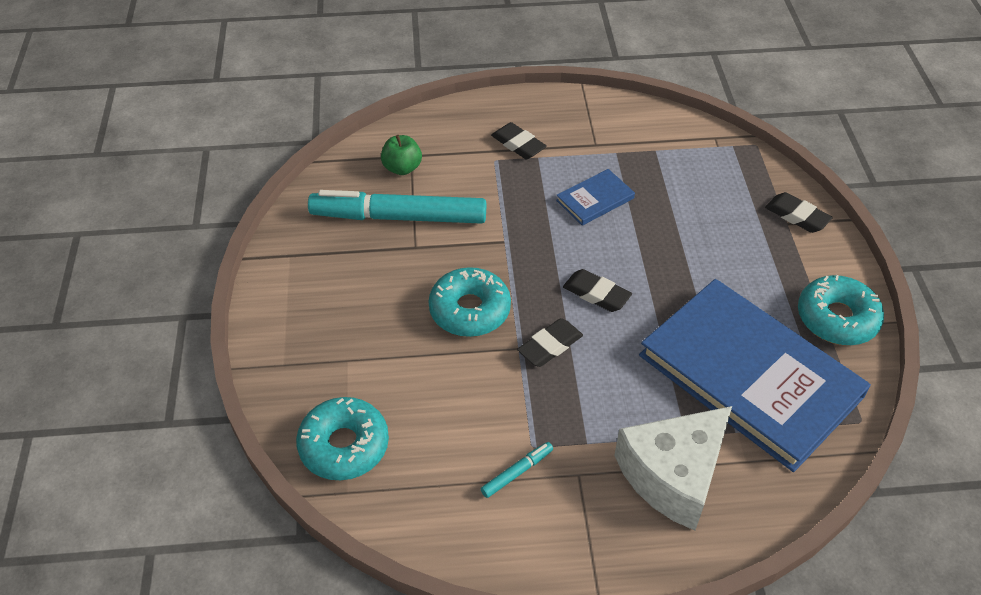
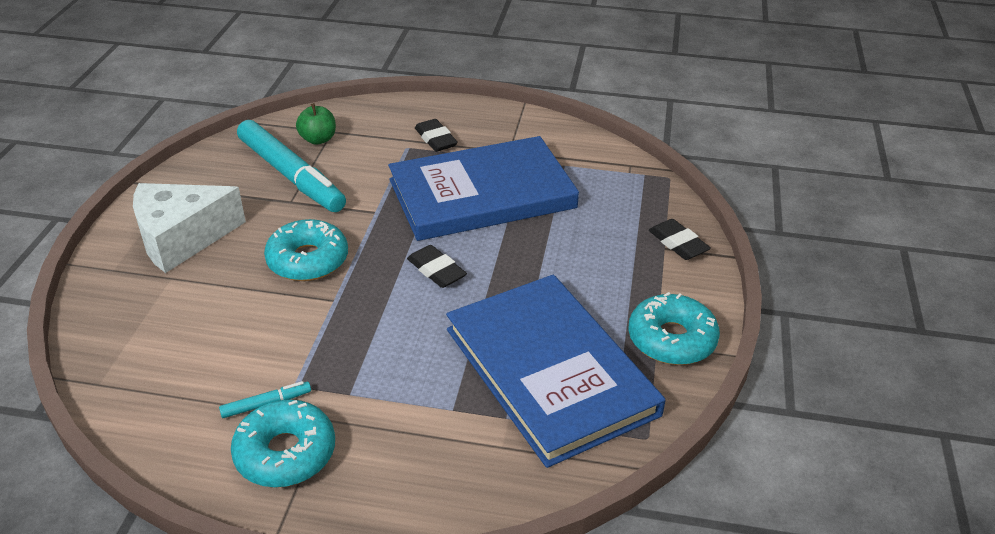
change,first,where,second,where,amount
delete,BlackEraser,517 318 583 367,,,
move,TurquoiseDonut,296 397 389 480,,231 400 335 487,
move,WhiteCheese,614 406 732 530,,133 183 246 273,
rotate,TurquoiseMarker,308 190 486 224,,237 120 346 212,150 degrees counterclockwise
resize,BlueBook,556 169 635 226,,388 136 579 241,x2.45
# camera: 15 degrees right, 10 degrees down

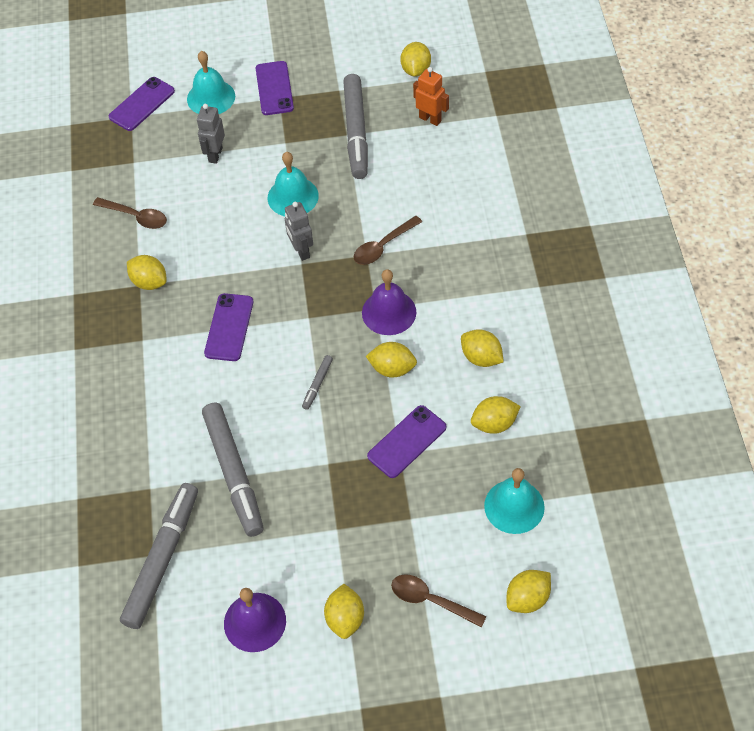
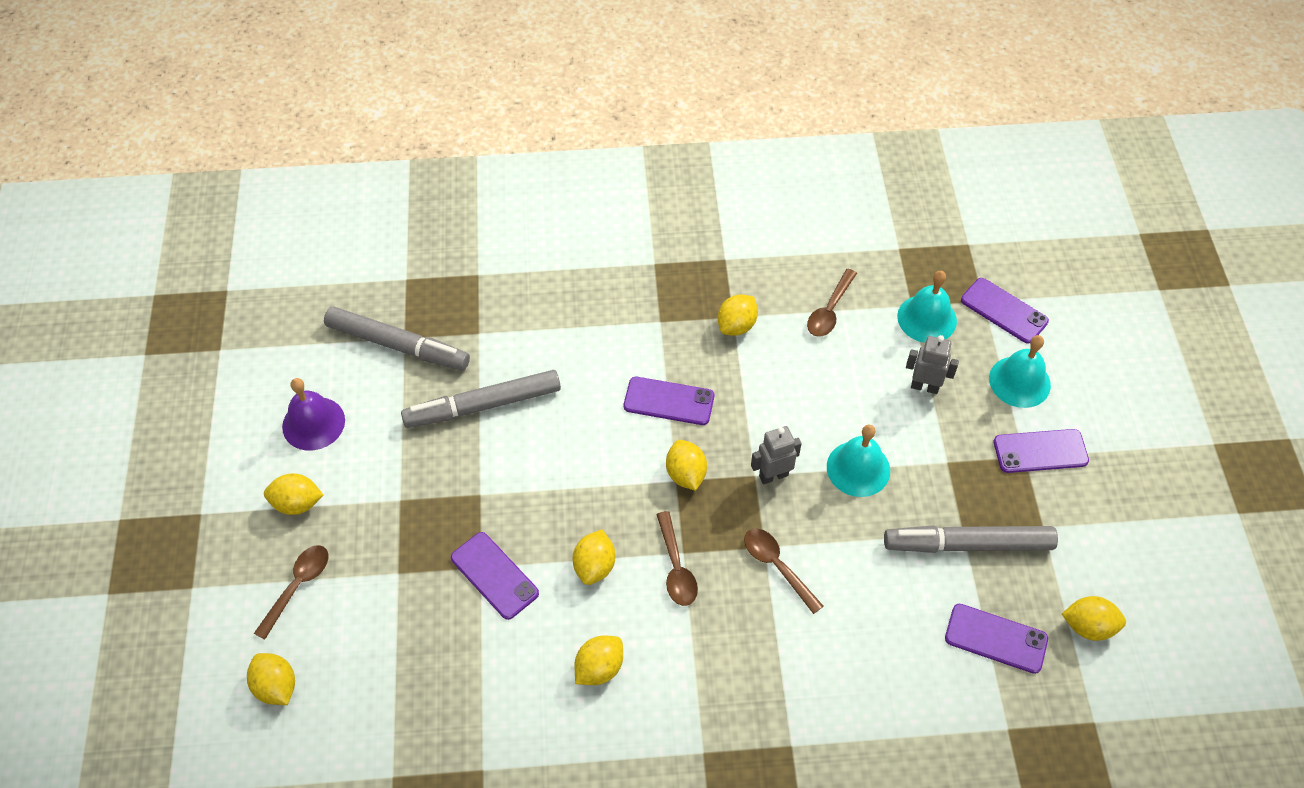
change,first,where,second,where,amount
delete,GreyMarker,302 355 333 410,,,
move,YellowLemon,471 396 521 434,,666 440 707 491,
move,TurquoiseBell,484 468 545 534,,897 271 957 343,
replace,PurpleBell,362 269 416 335,BrownSpoon,656 511 698 606,
replace,OrangeRobot,413 67 449 126,PurplePhone,945 604 1048 674,
# camera: 90 degrees right, 0 degrees up

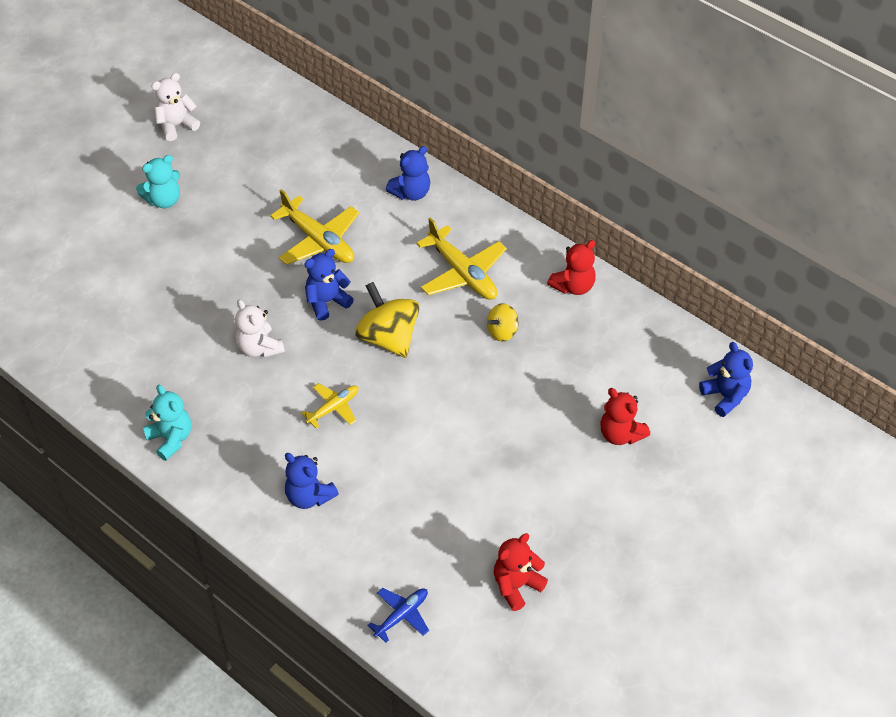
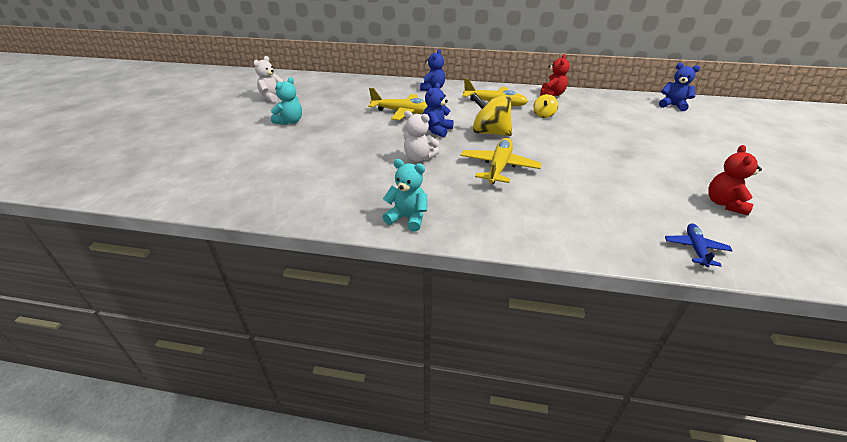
change,first,where,second,where,amount
delete,BlueTeddyBear,285 453 339 509,,,
delete,RedTeddyBear,600 388 650 445,,,
resize,YellowPlane,301 383 359 428,,461 138 542 184,x1.75
# camera: 30 degrees left, 15 degrees down

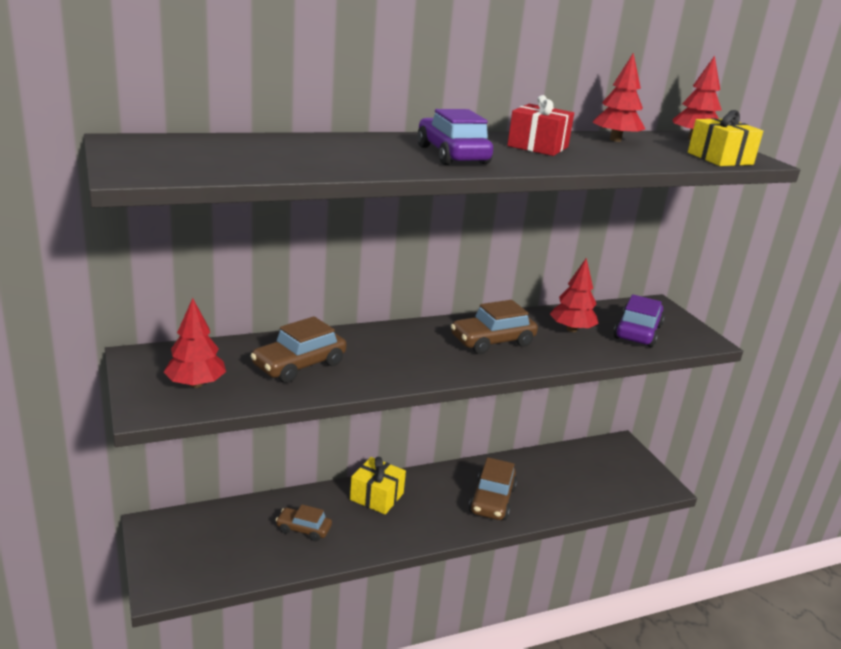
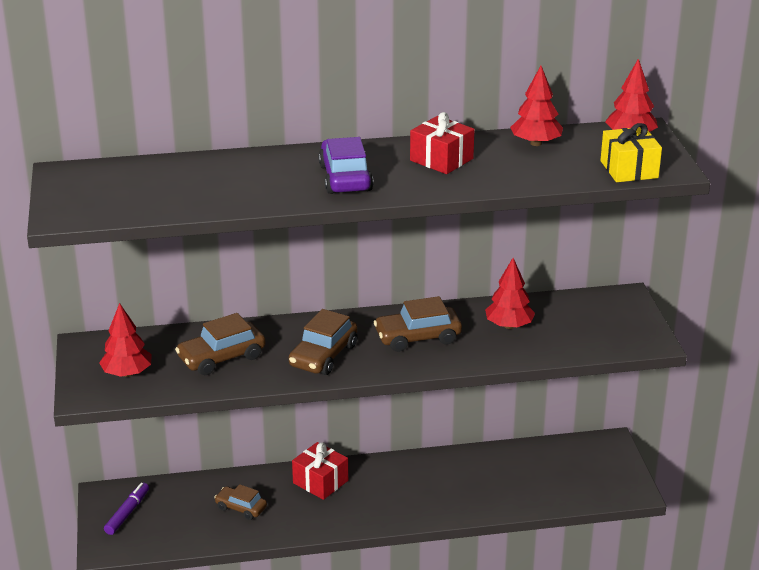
change,first,where,second,where,amount
delete,PurpleCar,613 294 665 347,,,
insert,,,PurpleMarker,104 483 149 535,
move,BrownCar,469 457 517 520,,289 309 358 375,
recolor,YellowGift,350 457 406 514,RedGift,292 442 348 500,
# camera: 15 degrees right, 5 degrees up

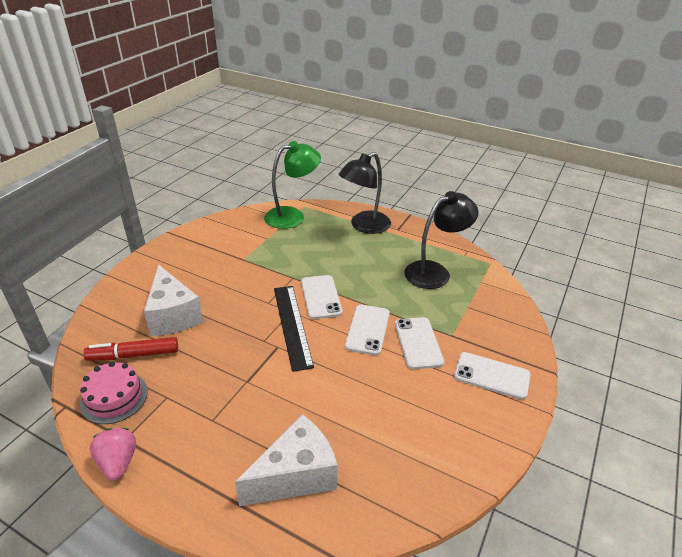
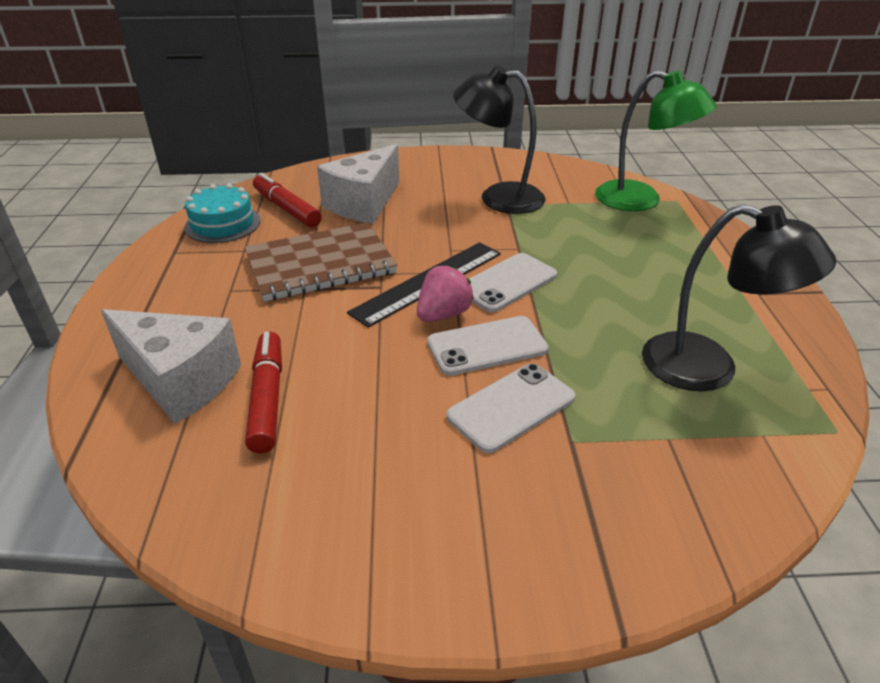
change,first,where,second,where,amount
delete,WhitePhone,454 352 531 400,,,
insert,,,BrownNotebook,244 222 397 301,
insert,,,RedMarker,245 332 282 453,
move,PinkStrawberry,90 428 136 480,,417 265 474 322,
move,BlackLamp,339 152 391 234,,453 65 545 214,
recolor,PinkCake,80 361 148 424,TurquoiseCake,184 184 260 243,
# camera: 60 degrees right, 0 degrees up

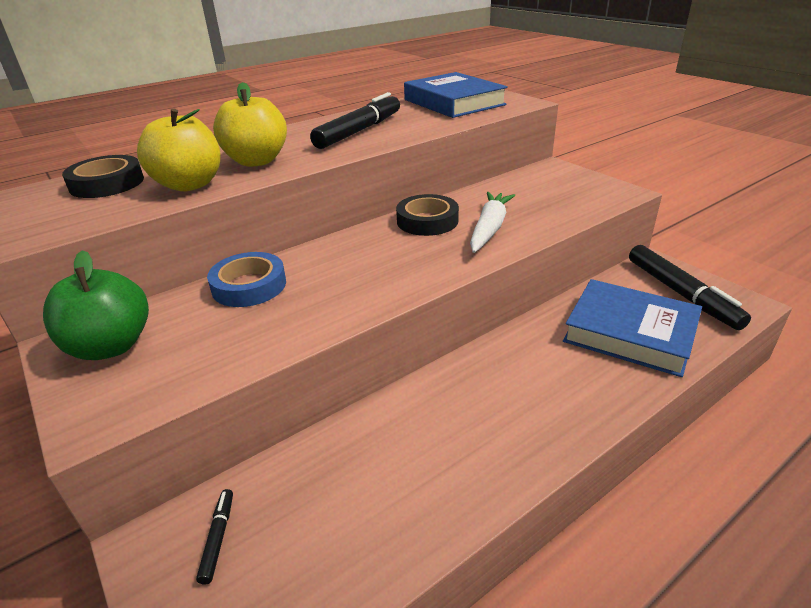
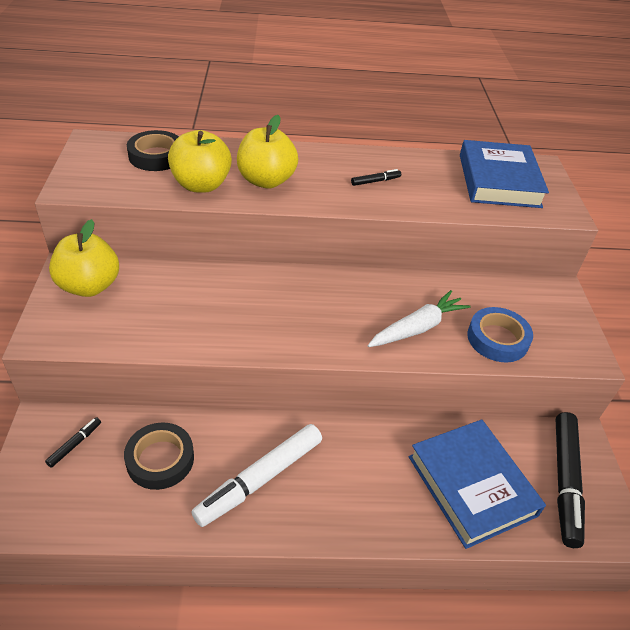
change,first,where,second,where,amount
insert,,,WhiteMarker,191 424 322 527,
move,BlueTape,207 252 286 307,,467 307 533 362,
move,BlackTape,396 194 459 236,,124 422 194 490,
recolor,GreenApple,43 251 149 360,YellowApple,49 219 119 297,
resize,BlackMarker,310 92 400 149,,351 169 401 186,x0.44
# camera: 30 degrees right, 10 degrees up

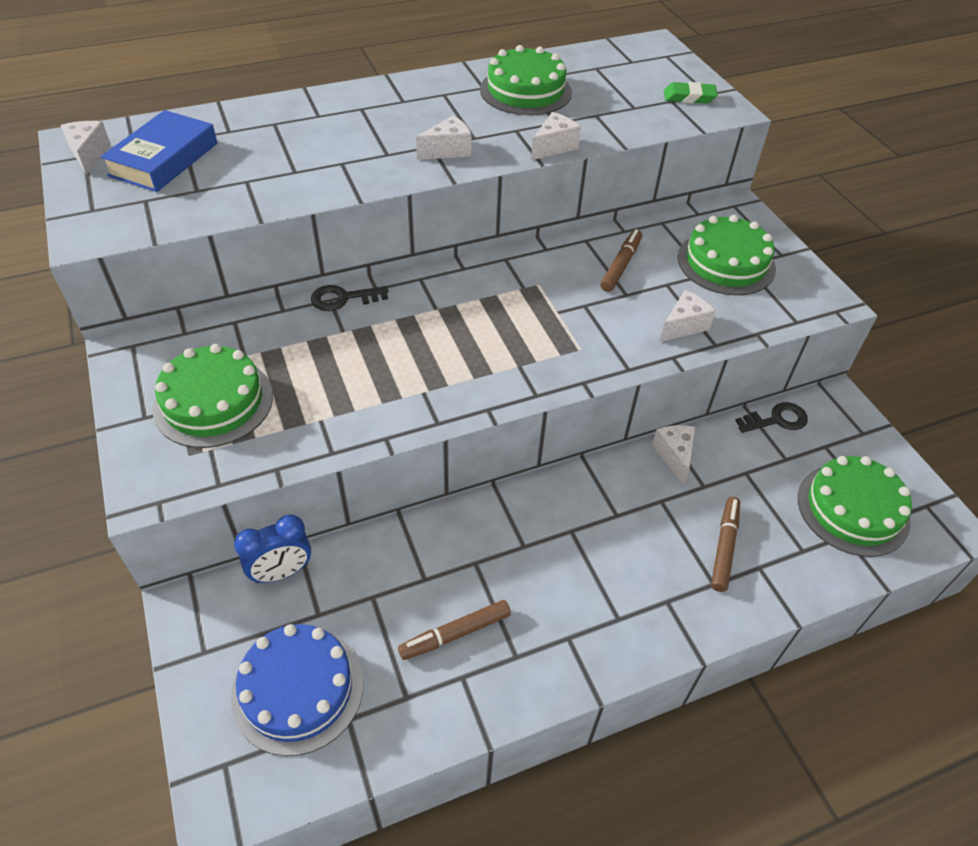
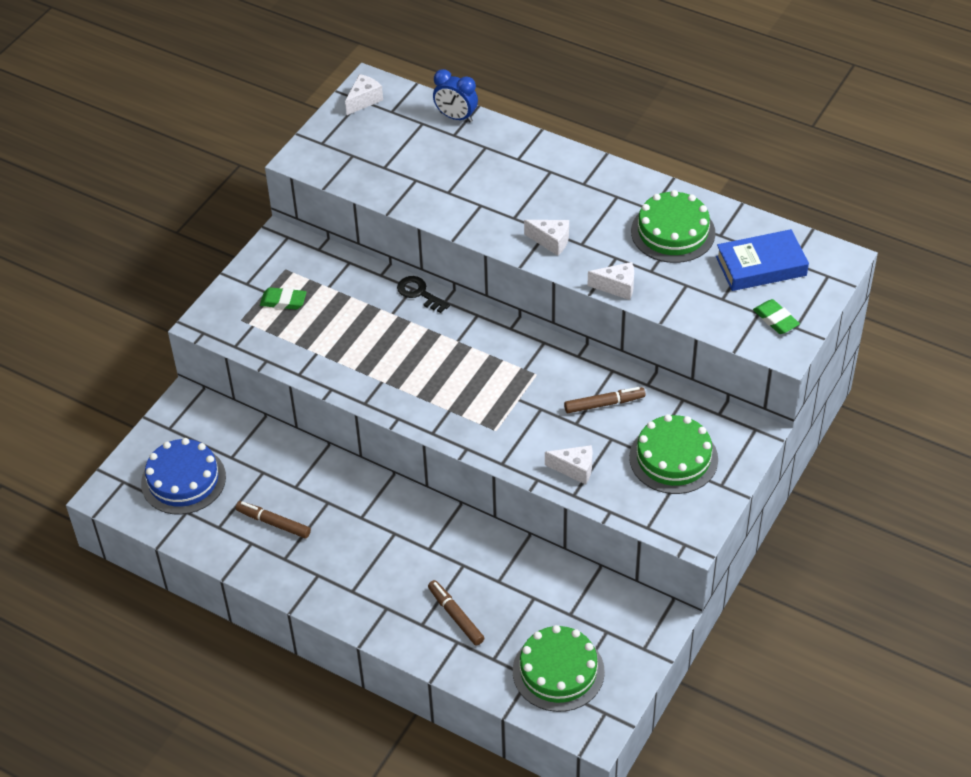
change,first,where,second,where,amount
delete,WhiteCheese,652 425 695 485,,,
delete,BlackKey,735 402 808 433,,,
move,BlueBook,100 110 217 192,,716 229 809 291,
move,BlueClock,234 514 311 583,,433 69 478 122,
replace,GreenCake,152 344 273 448,GreenEraser,260 287 307 310,
rotate,BrownMarker,711 497 740 592,,428 580 484 646,105 degrees counterclockwise
# camera: 55 degrees right, 0 degrees up

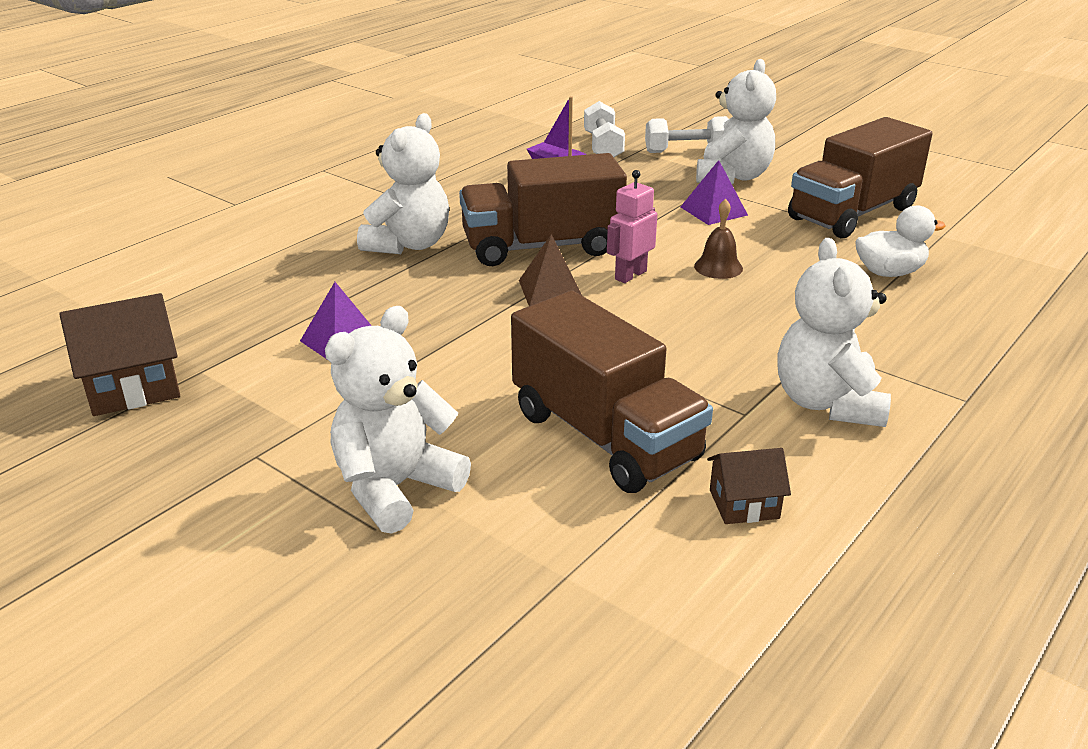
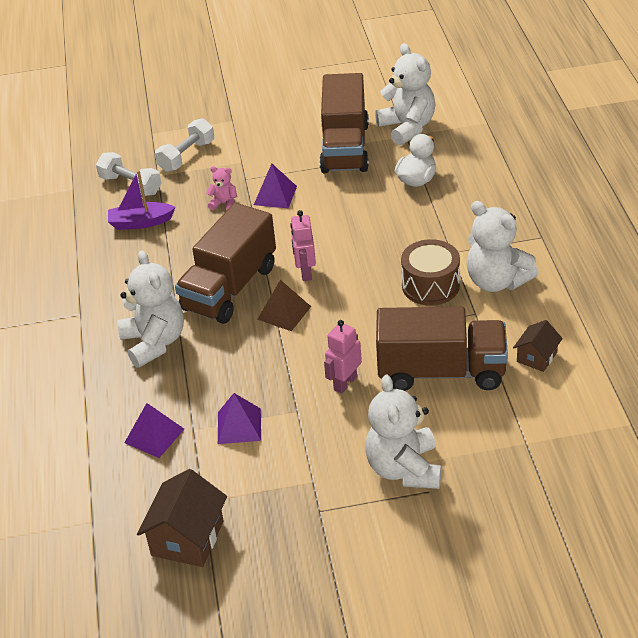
change,first,where,second,where,amount
delete,BrownBell,694 199 743 279,,,
insert,,,PurplePyramid,124 403 184 458,
insert,,,PinkTeddyBear,206 166 237 210,
insert,,,PinkRobot,324 320 362 394,
insert,,,BrownDrum,401 239 460 306,
move,WhiteTeddyBear,696 59 776 184,,375 43 435 145,
# camera: 45 degrees left, 10 degrees up

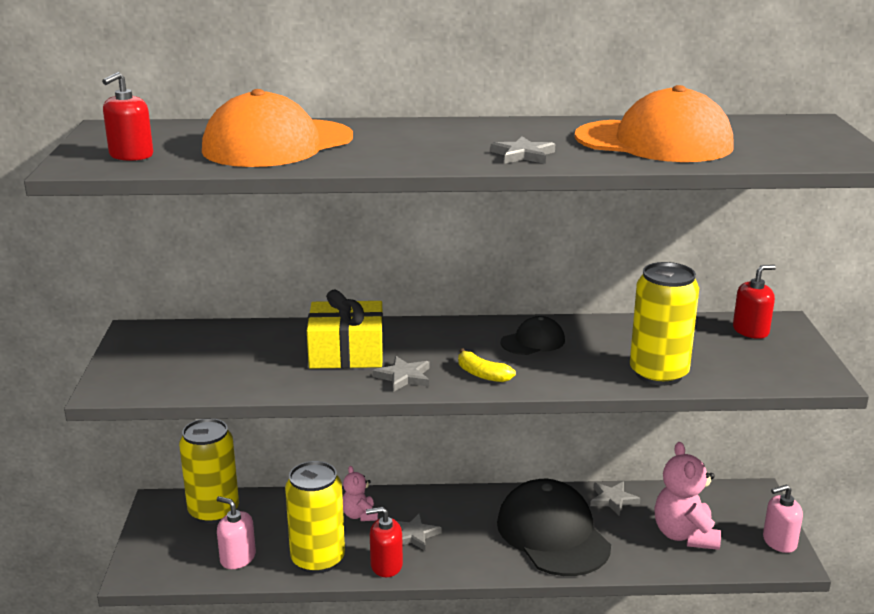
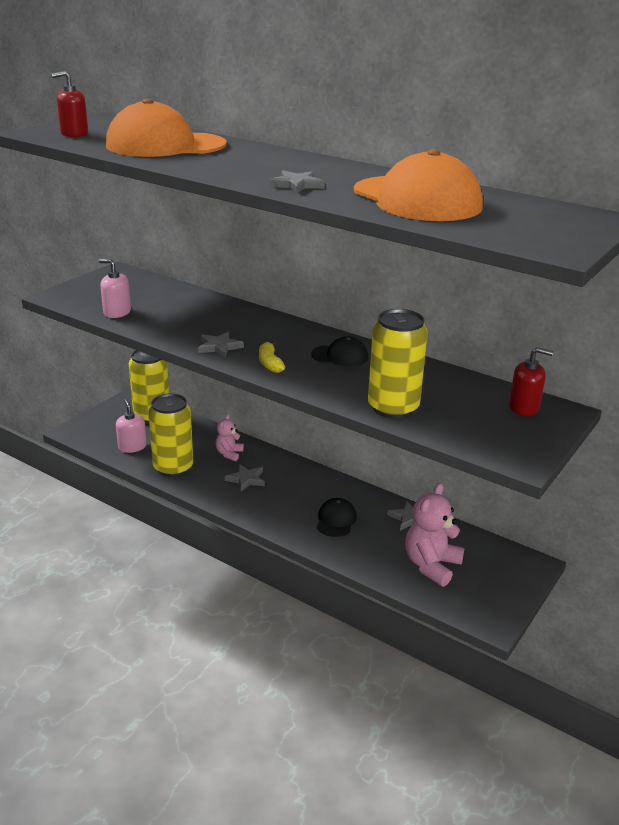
change,first,where,second,where,amount
delete,YellowGift,307 290 384 369,,,
delete,RedSoapDispenser,366 507 403 577,,,
move,PinkSoapDispenser,763 485 803 553,,99 259 131 318,
resize,BlackCap,497 479 611 576,,317 498 357 537,x0.49
# camera: 35 degrees right, 5 degrees up

